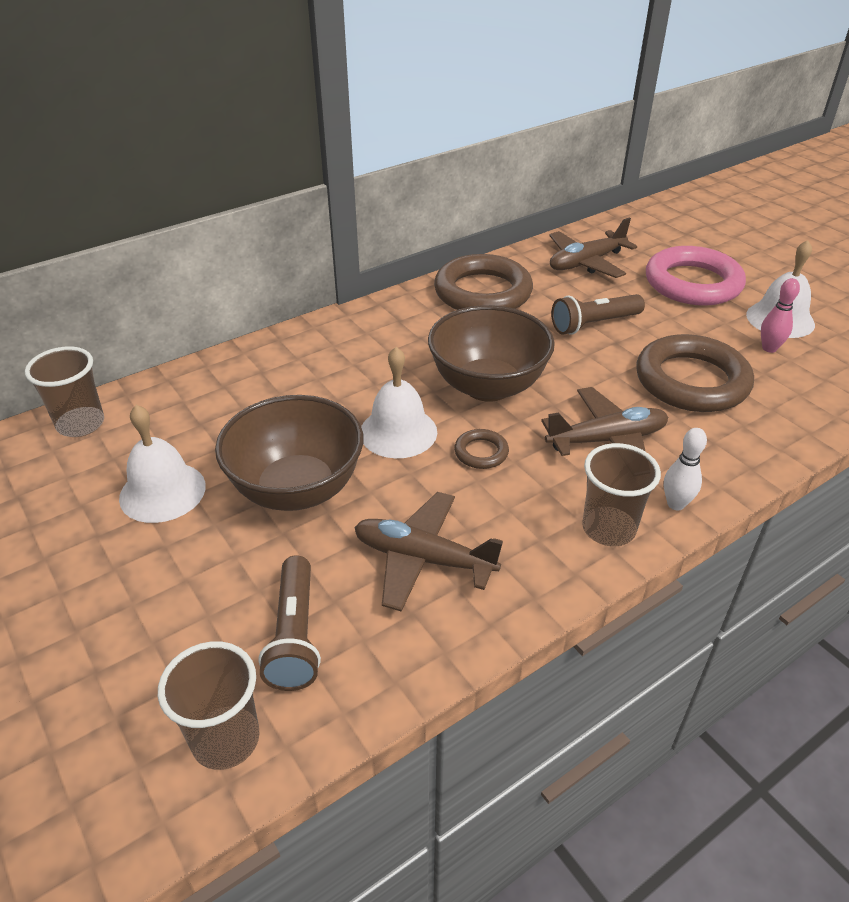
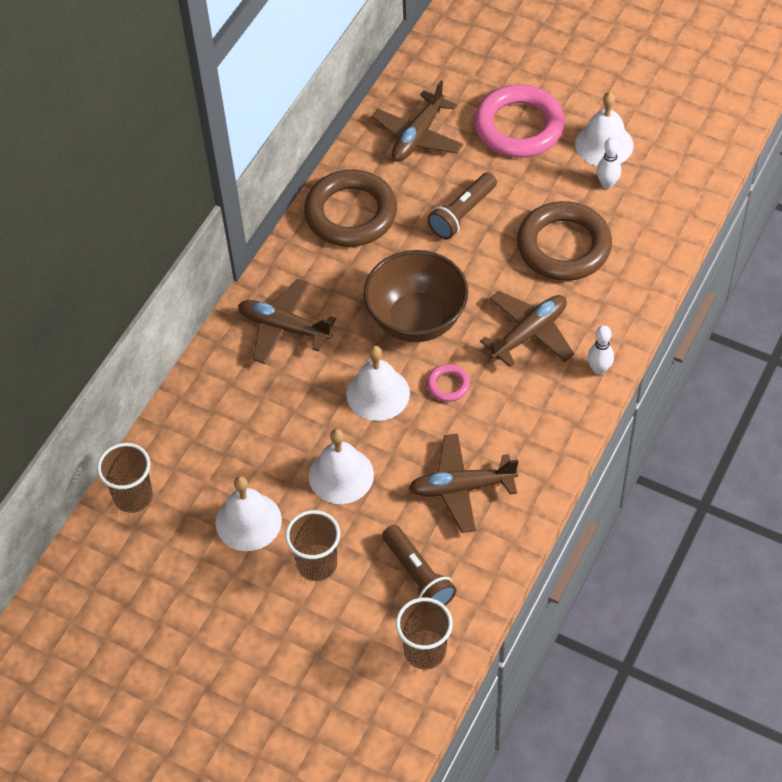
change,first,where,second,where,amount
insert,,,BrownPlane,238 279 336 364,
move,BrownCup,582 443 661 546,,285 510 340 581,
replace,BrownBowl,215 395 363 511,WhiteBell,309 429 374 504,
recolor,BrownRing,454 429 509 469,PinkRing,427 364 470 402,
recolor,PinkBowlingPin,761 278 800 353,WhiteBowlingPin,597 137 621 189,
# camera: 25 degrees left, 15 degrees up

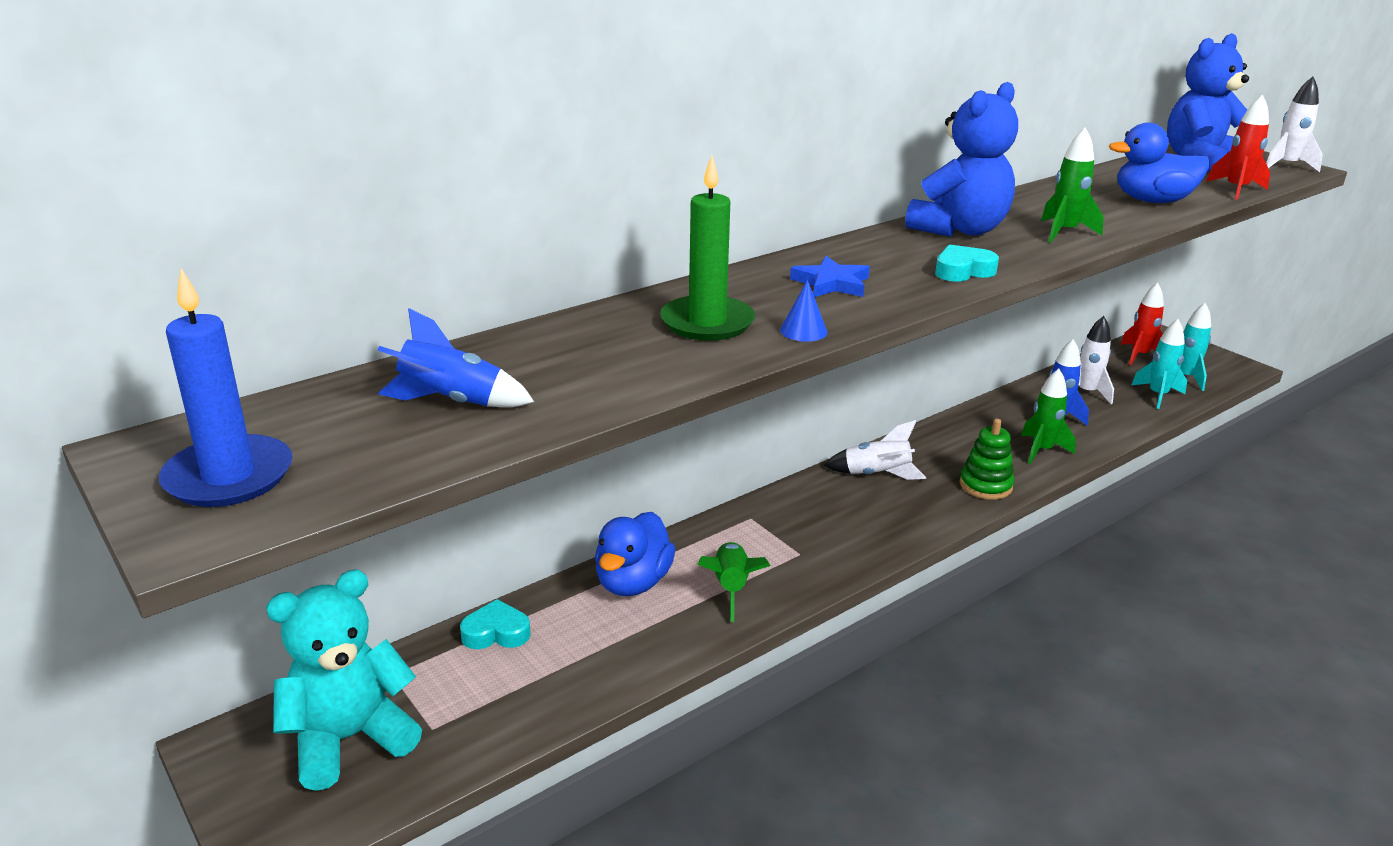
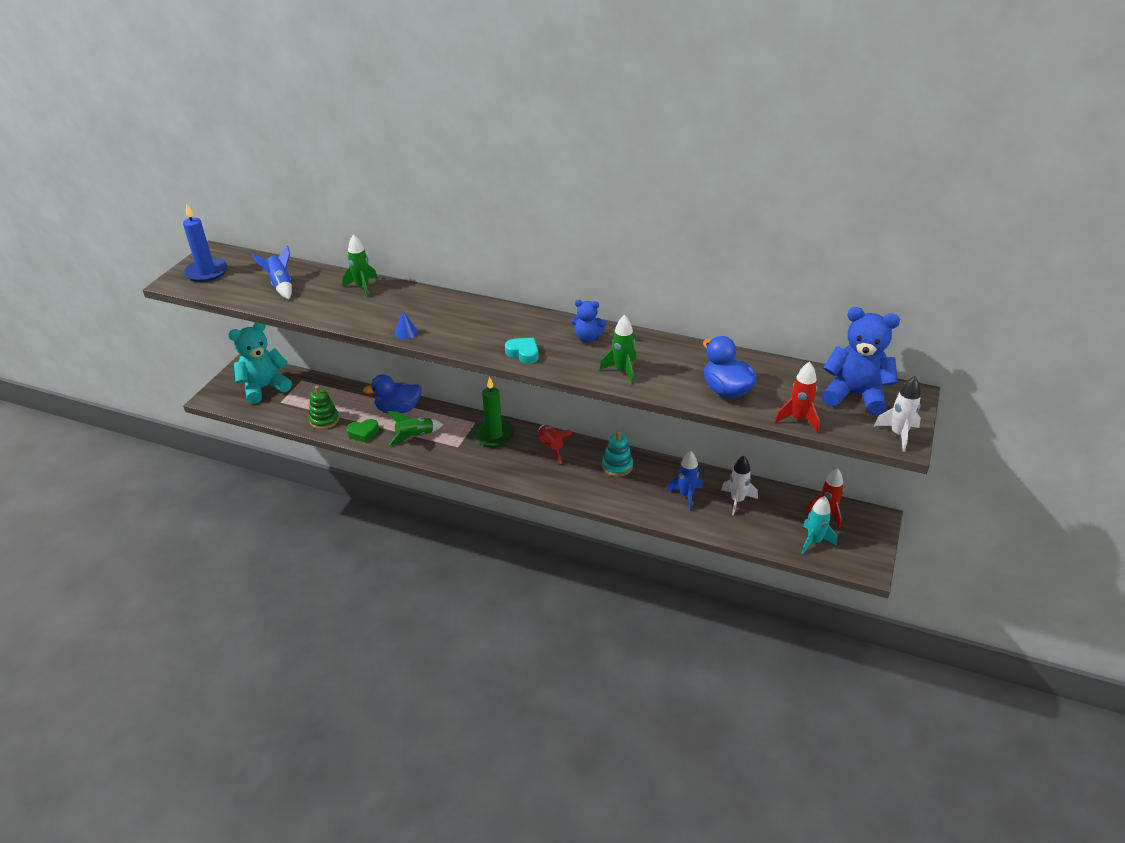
change,first,where,second,where,amount
delete,TurquoiseHeart,460 599 531 649,,,
delete,BlueStar,790 256 870 297,,,
delete,TurquoiseRocket,1131 319 1187 409,,,
insert,,,GreenHeart,346 419 379 443,
insert,,,TurquoiseStackingToy,602 431 633 477,
move,GreenCandle,660 155 755 341,,474 377 515 447,
move,GreenStackingToy,960 419 1015 500,,309 386 339 429,
move,GreenRocket,1021 369 1076 464,,342 234 378 297,
recolor,WhiteRocket,823 420 926 480,RedRocket,539 425 574 464,
rotate,TurquoiseTeddyBear,266 570 422 791,,228 322 292 404,60 degrees counterclockwise
resize,BlueTeddyBear,905 82 1018 237,,571 300 606 342,x0.54
# camera: 60 degrees right, 10 degrees up

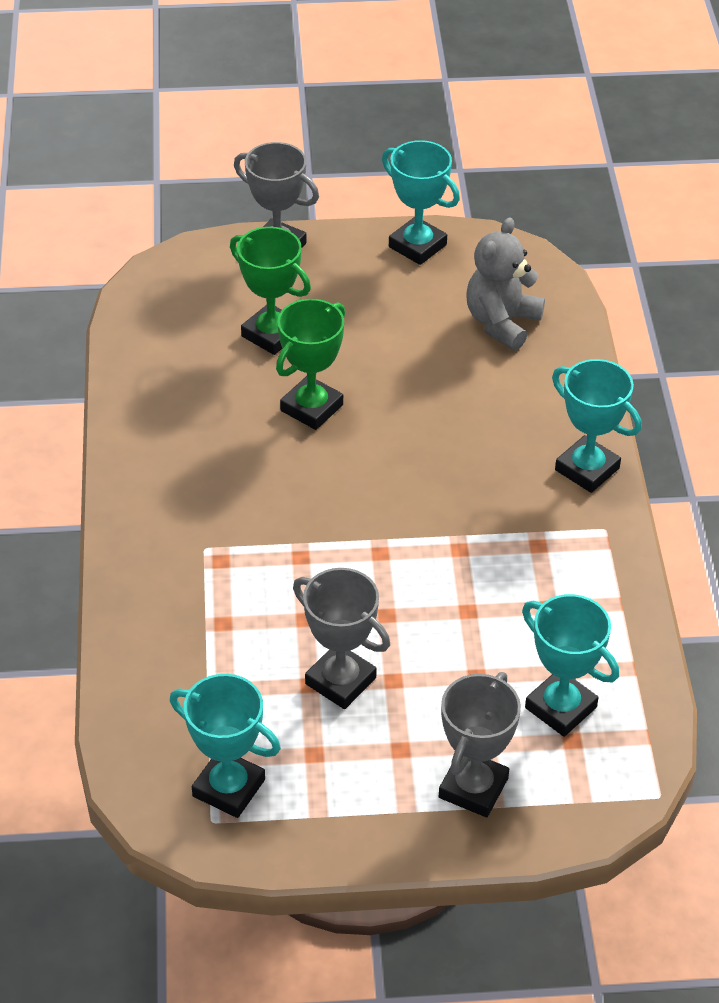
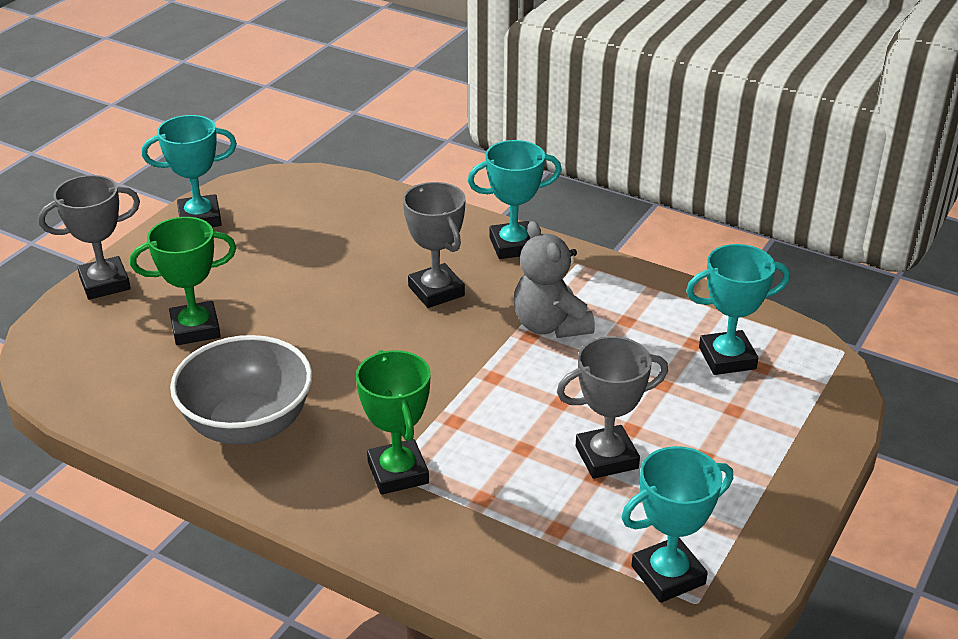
change,first,where,second,where,amount
insert,,,GreyBowl,170 335 312 445,
move,GreenTrophy,276 299 345 430,,356 350 431 495,
move,GreyTrophy,439 672 521 817,,403 182 466 308,
move,GreyTeddyBear,466 218 545 351,,514 221 595 338,
# camera: 55 degrees left, 10 degrees down

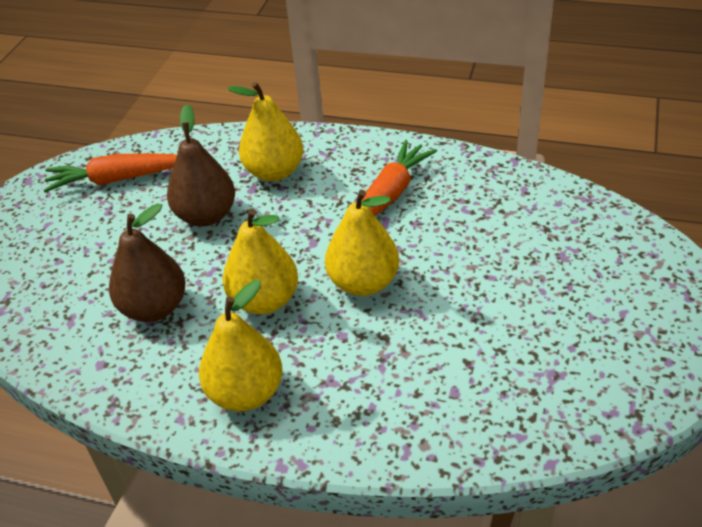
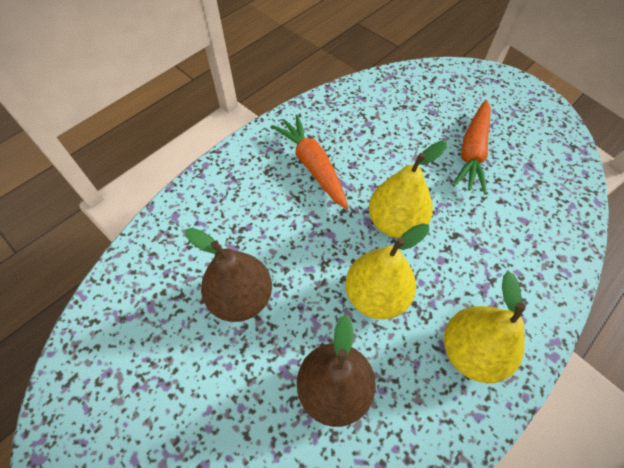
change,first,where,second,where,amount
delete,YellowPear,227 82 303 181,,,
move,OrangeCarrot,43 153 177 192,,452 100 491 195,
# camera: 65 degrees left, 15 degrees up

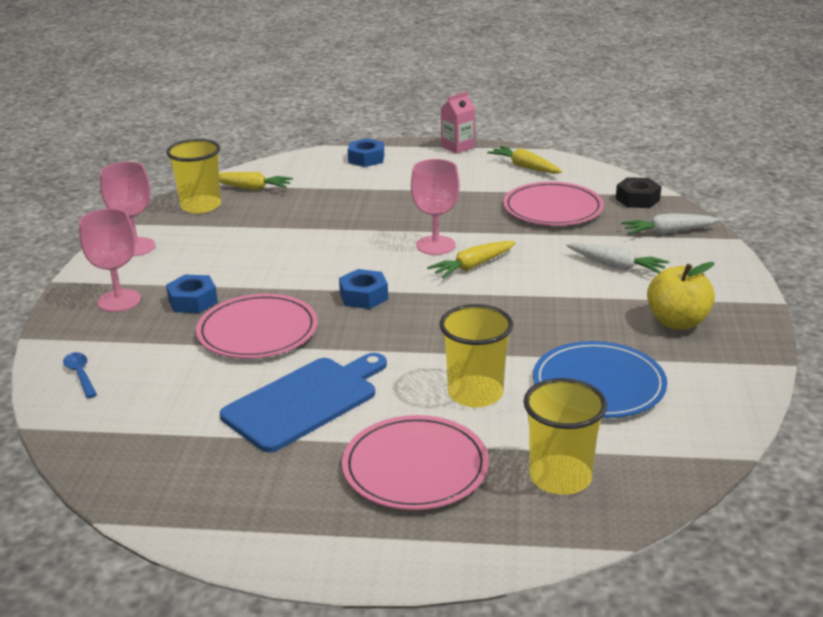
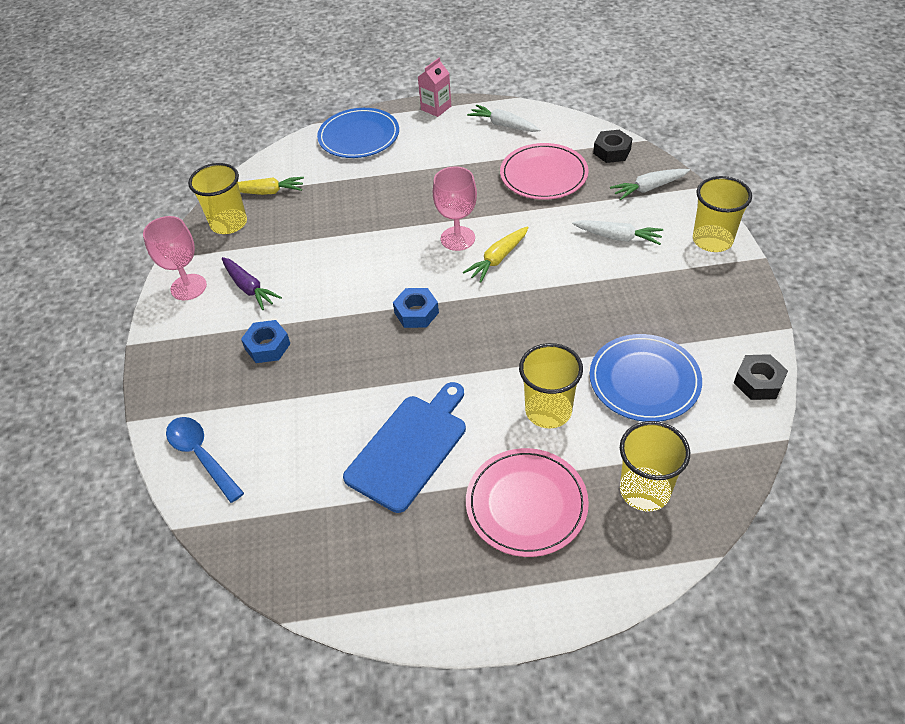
change,first,where,second,where,amount
delete,PinkGoblet,79 208 141 312,,,
delete,PinkPlate,196 294 318 359,,,
delete,YellowApple,647 262 715 330,,,
insert,,,PurpleCarrot,222 257 282 310,
insert,,,YellowCup,693 176 752 252,
insert,,,BlackNut,734 354 788 400,
replace,BlueNut,348 138 384 167,BluePlate,317 108 399 158,
recolor,YellowCarrot,487 146 562 174,WhiteCarrot,467 104 540 132,
resize,BlueSpoon,63 352 97 398,,166 417 244 503,x1.67
# camera: 10 degrees left, 20 degrees up

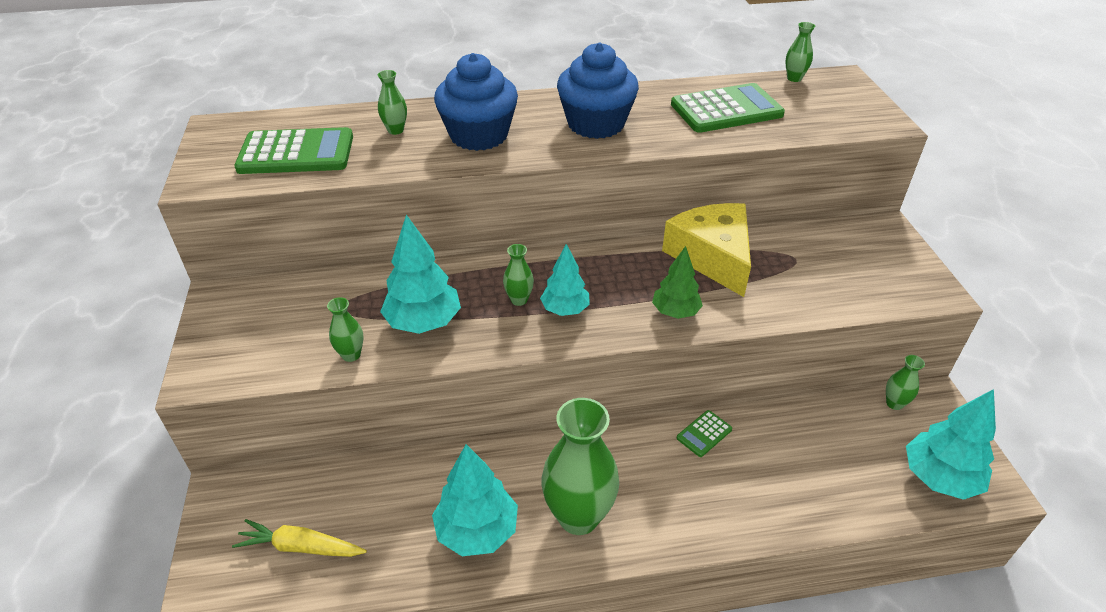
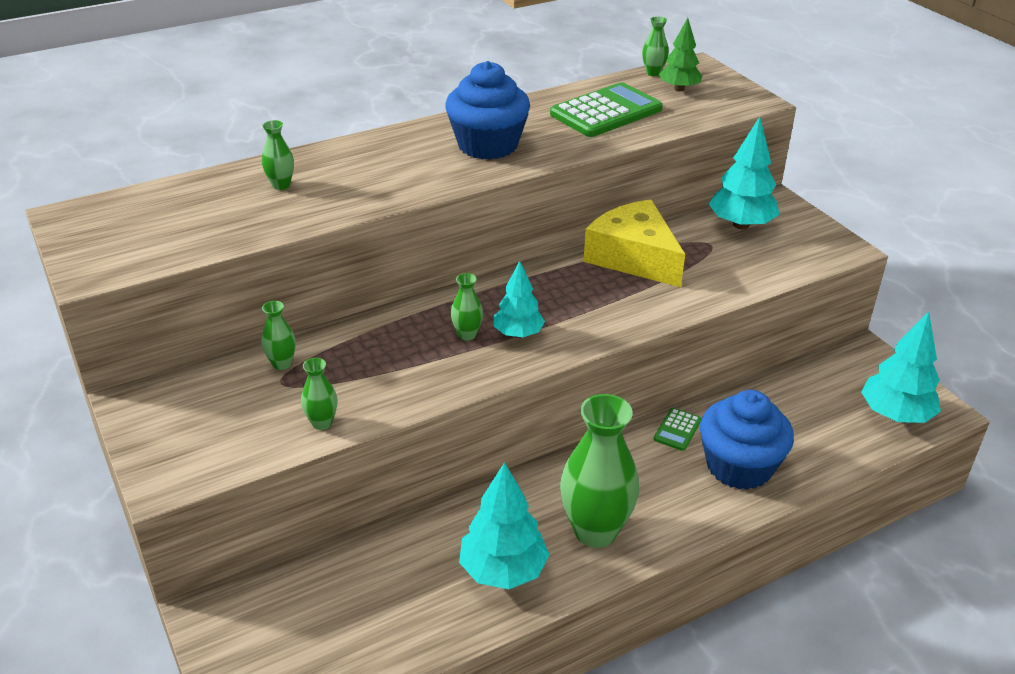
change,first,where,second,where,amount
delete,YellowCarrot,232 519 367 557,,,
delete,GreenCalculator,234 127 353 174,,,
move,TurquoiseTree,380 215 461 334,,709 117 779 229,
move,BlueCupcake,434 53 518 151,,700 390 794 490,
move,GreenTree,652 246 703 319,,659 18 702 91,
move,GreenVase,886 355 925 410,,261 301 296 370,
# camera: 20 degrees left, 5 degrees down

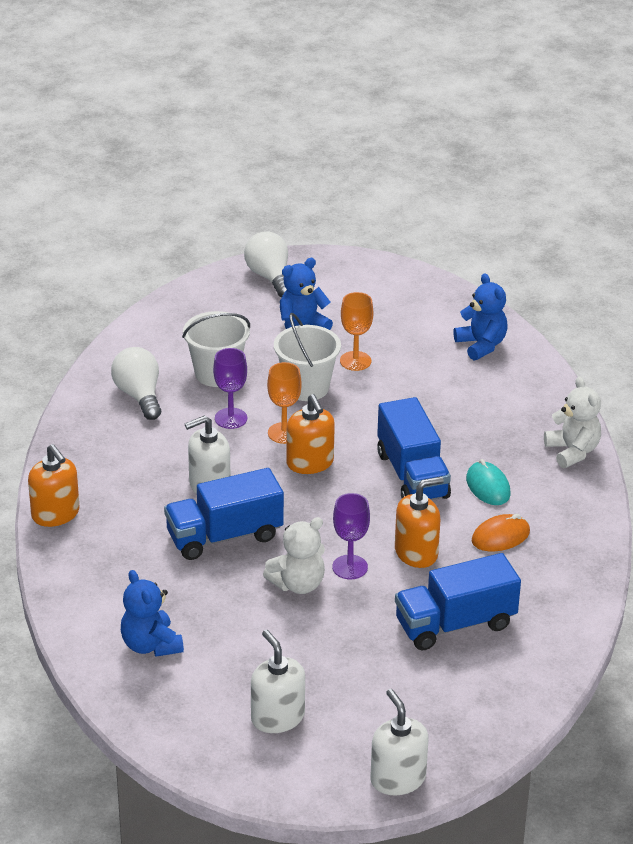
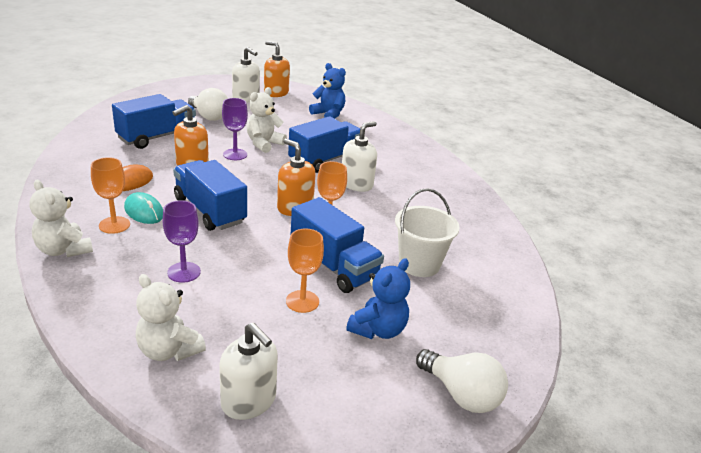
change,first,where,second,where,amount
insert,,,OrangeGoblet,91 157 130 234,
move,OrangeSoapDispenser,28 444 80 527,,264 41 290 97,
move,WhiteLightBulb,111 347 161 420,,188 88 228 121,
move,PurpleGoblet,213 348 247 429,,163 200 201 283,
move,WhiteSoapDispenser,370 689 429 795,,219 322 278 420,
replace,WhiteBucket,274 313 341 401,BlueTruck,291 197 384 293,
recolor,BlueTeddyBear,453 273 508 360,WhiteTeddyBear,136 274 206 361,
# camera: 155 degrees right, 5 degrees down

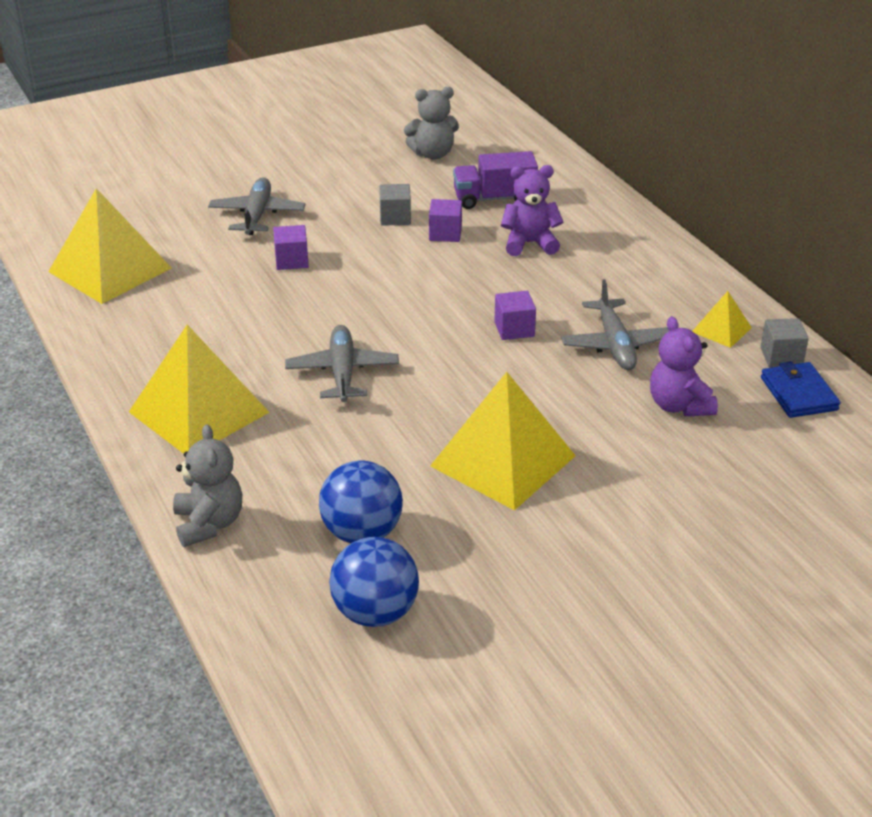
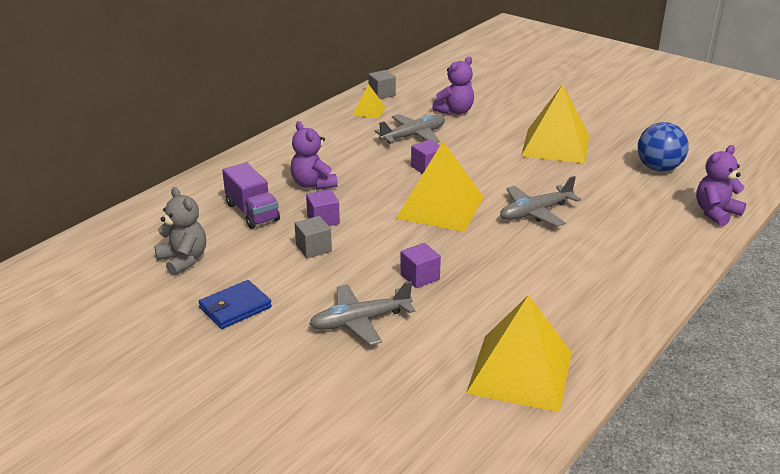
change,first,where,second,where,amount
delete,BlueBall,329 537 419 627,,,
move,YellowPyramid,129 325 270 454,,396 141 484 232,
move,BlueWallet,761 361 840 418,,198 280 272 329,
recolor,GreyTeddyBear,173 424 242 547,PurpleTeddyBear,696 145 746 226,
# camera: 115 degrees left, 5 degrees down

